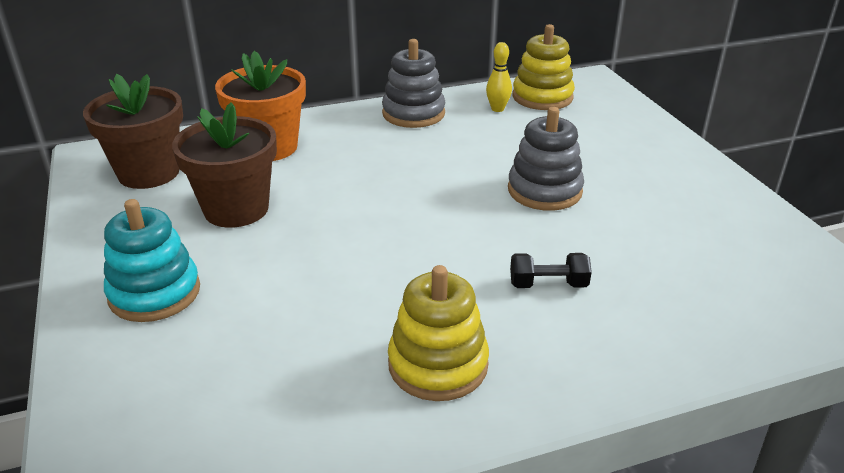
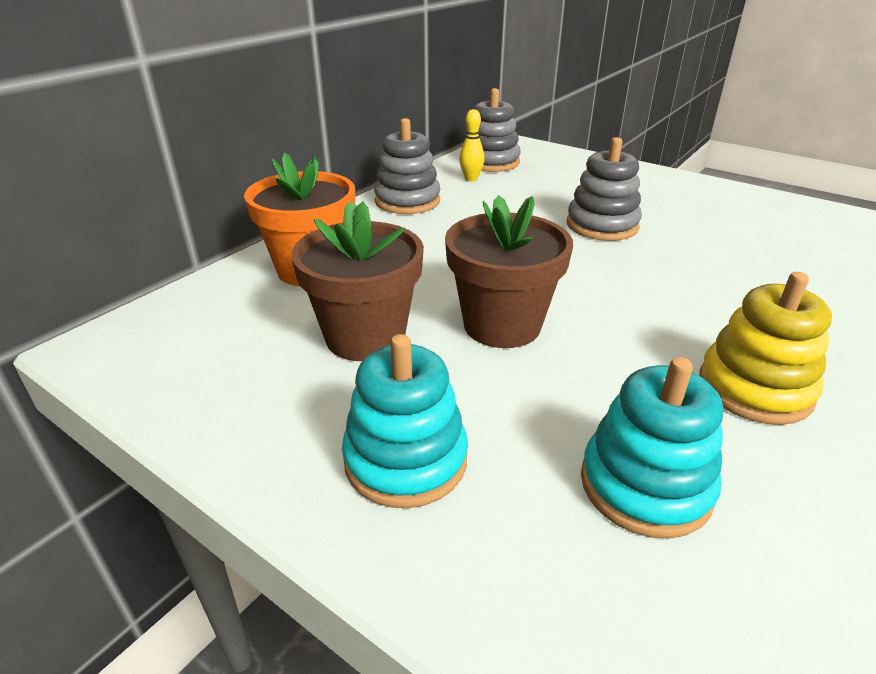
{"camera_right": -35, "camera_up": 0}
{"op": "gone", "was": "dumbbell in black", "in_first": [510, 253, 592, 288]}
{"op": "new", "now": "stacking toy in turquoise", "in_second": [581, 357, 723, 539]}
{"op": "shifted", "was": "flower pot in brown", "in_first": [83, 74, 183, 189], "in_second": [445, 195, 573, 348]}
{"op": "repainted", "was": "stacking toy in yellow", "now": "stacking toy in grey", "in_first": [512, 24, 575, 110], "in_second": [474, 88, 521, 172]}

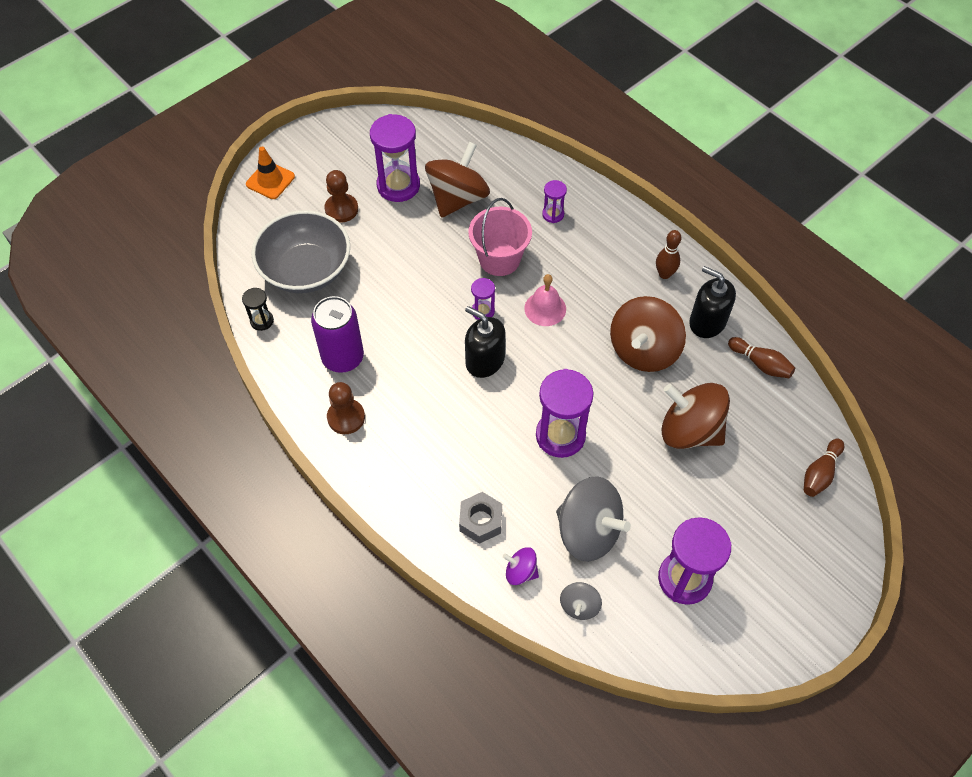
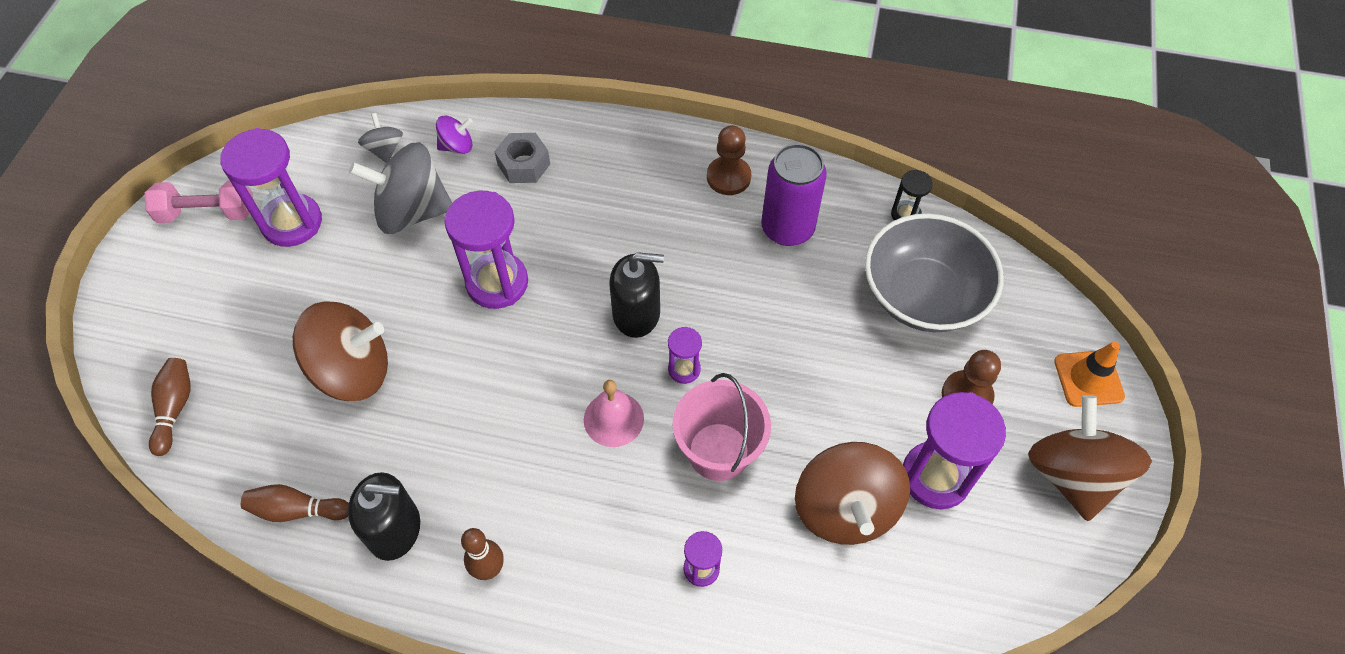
{"camera_right": 145, "camera_up": 0}
{"op": "new", "now": "dumbbell in pink", "in_second": [145, 180, 253, 223]}
{"op": "shifted", "was": "spinning top in brown", "in_first": [610, 296, 686, 372], "in_second": [1028, 395, 1152, 521]}

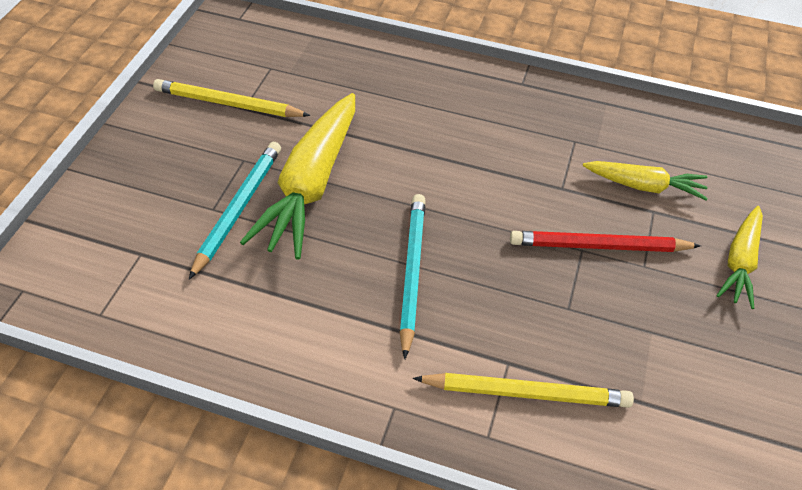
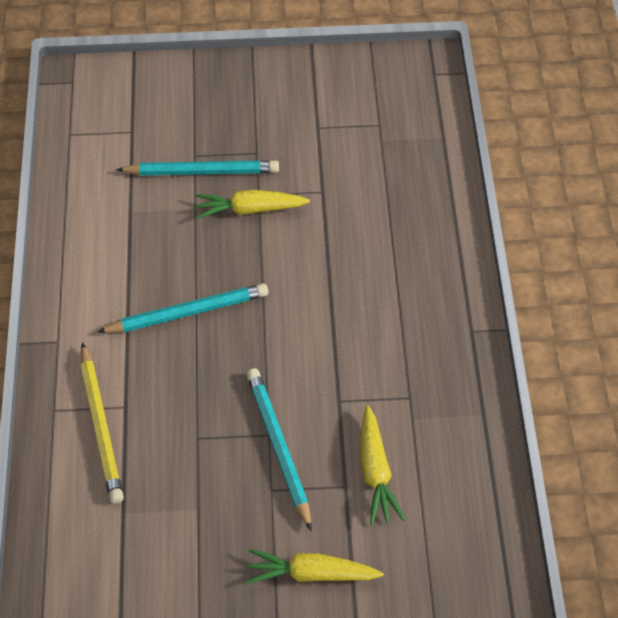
{"camera_right": 70, "camera_up": 5}
{"op": "gone", "was": "pencil in yellow", "in_first": [153, 79, 311, 117]}
{"op": "repainted", "was": "pencil in red", "now": "pencil in turquoise", "in_first": [510, 231, 701, 252], "in_second": [246, 368, 312, 531]}
{"op": "scaled", "was": "carrot in yellow", "in_first": [240, 93, 355, 259], "in_second": [195, 190, 310, 219], "ratio": 0.56}

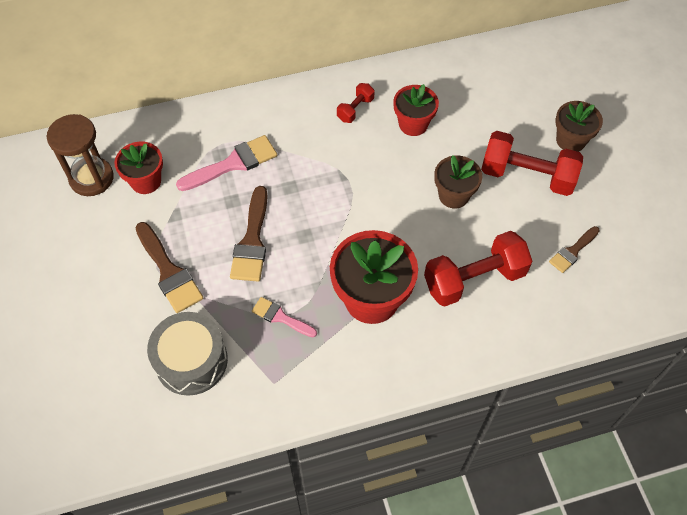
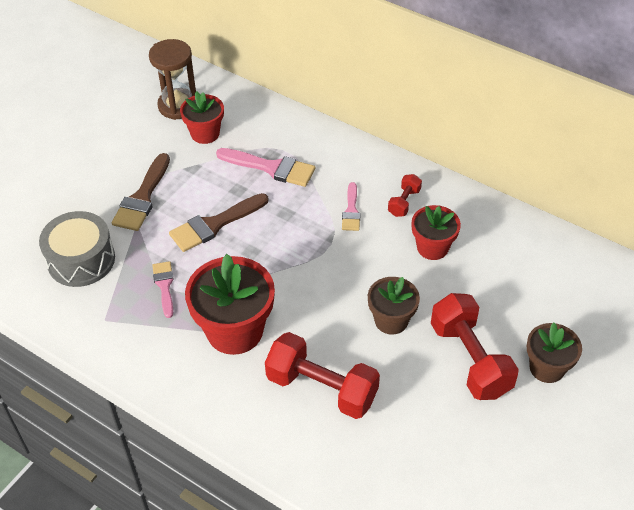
{"camera_right": 50, "camera_up": -10}
{"op": "gone", "was": "brush in brown", "in_first": [549, 226, 600, 273]}
{"op": "new", "now": "brush in pink", "in_second": [342, 182, 361, 231]}
{"op": "rotated", "was": "dumbbell in red", "in_first": [337, 83, 375, 123], "in_second": [388, 174, 422, 217], "clockwise": -60}

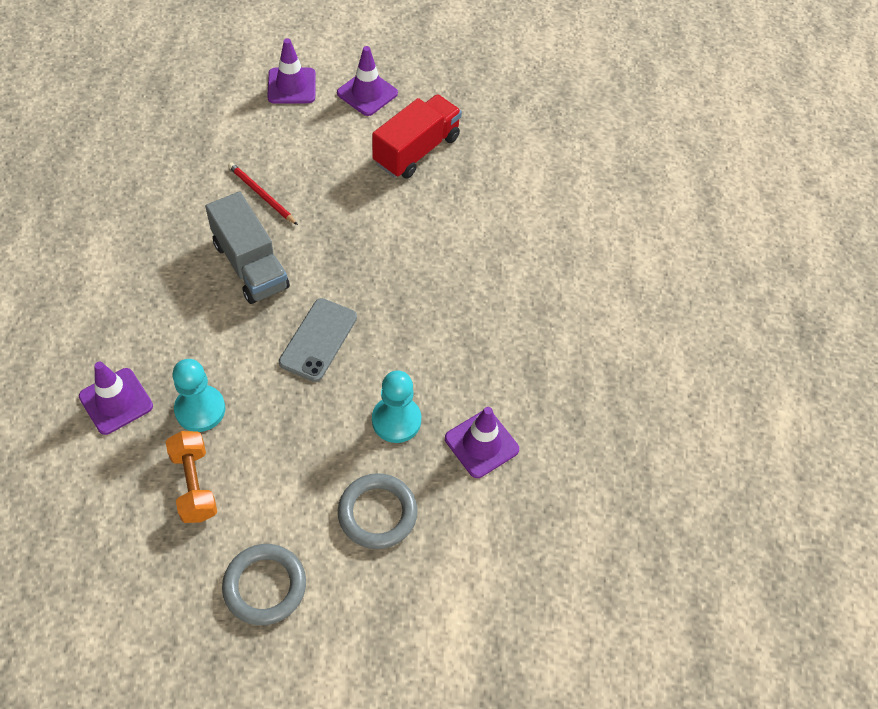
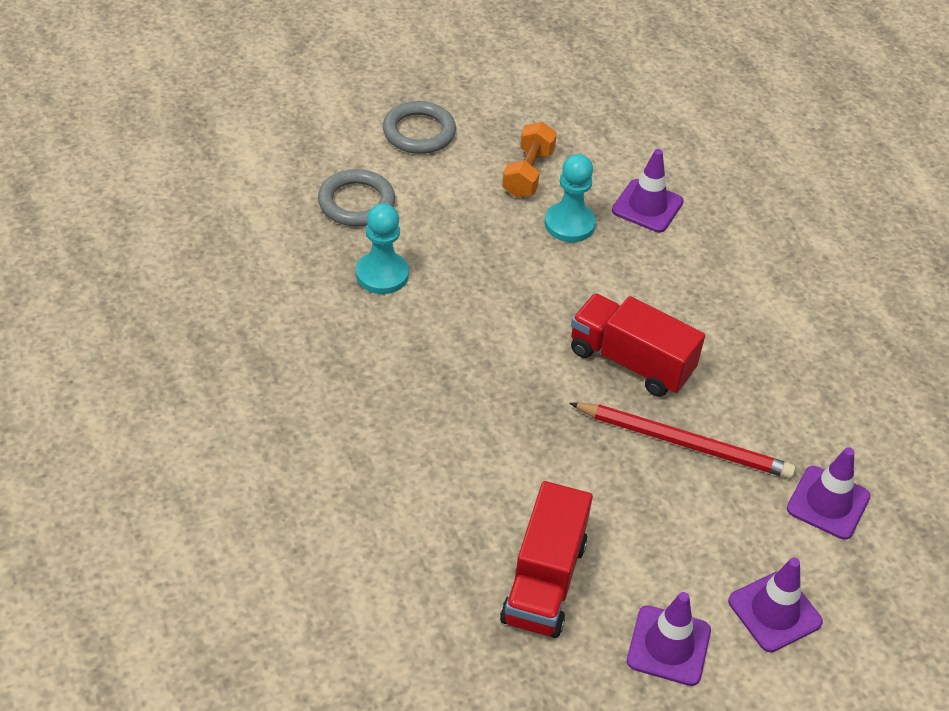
{"camera_right": 155, "camera_up": -10}
{"op": "gone", "was": "phone in grey", "in_first": [279, 298, 357, 382]}
{"op": "shifted", "was": "traffic cone in purple", "in_first": [445, 407, 519, 478], "in_second": [787, 447, 871, 540]}
{"op": "repainted", "was": "truck in grey", "now": "truck in red", "in_first": [205, 191, 290, 304], "in_second": [571, 293, 705, 397]}
{"op": "rotated", "was": "dumbbell in orange", "in_first": [166, 431, 217, 523], "in_second": [502, 122, 557, 197], "clockwise": 60}
{"op": "scaled", "was": "pencil in red", "in_first": [228, 162, 298, 225], "in_second": [569, 403, 796, 479], "ratio": 1.67}

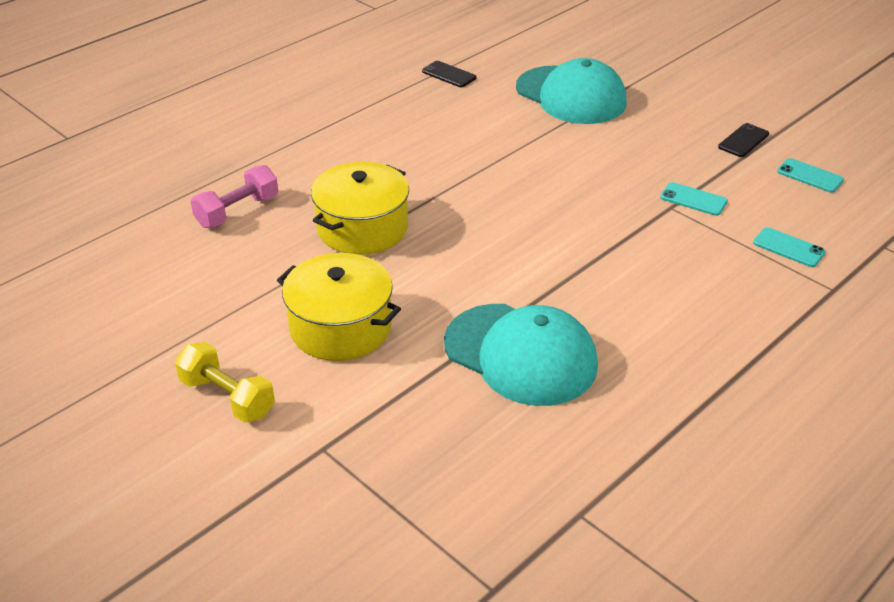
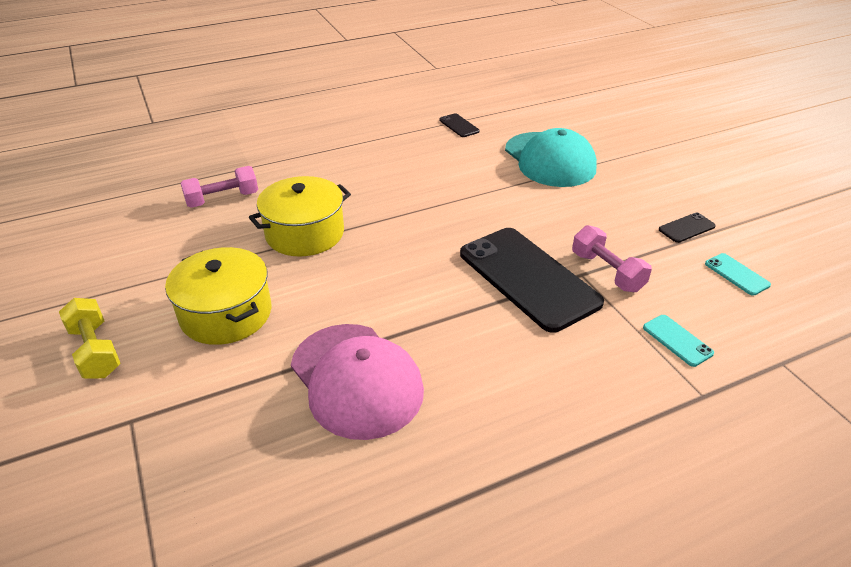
{"camera_right": 20, "camera_up": 0}
{"op": "new", "now": "phone in black", "in_second": [460, 228, 604, 333]}
{"op": "swapped", "was": "phone in turquoise", "now": "dumbbell in pink", "in_first": [660, 182, 728, 216], "in_second": [572, 225, 652, 292]}
{"op": "repainted", "was": "cap in turquoise", "now": "cap in pink", "in_first": [444, 304, 598, 406], "in_second": [291, 324, 424, 440]}

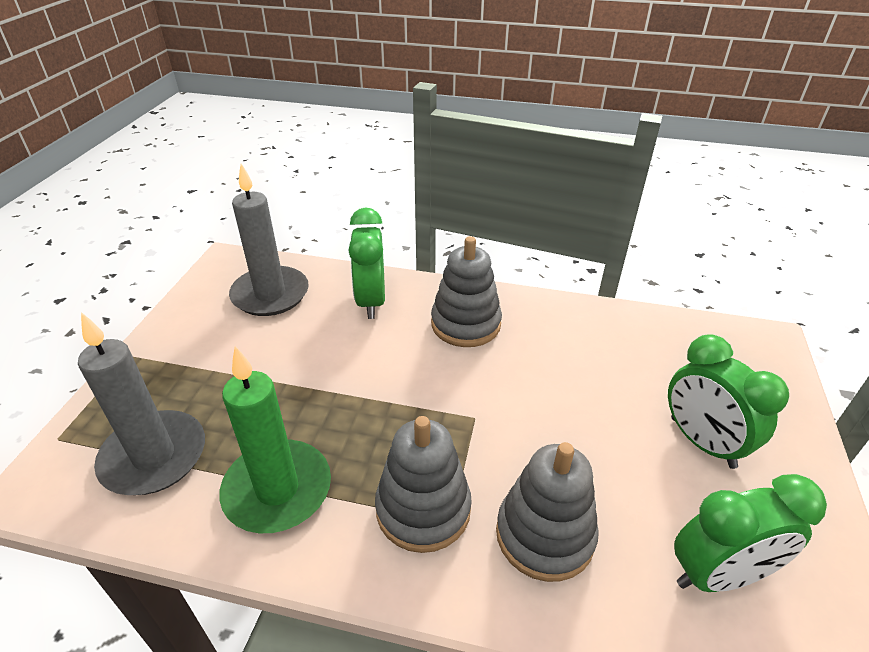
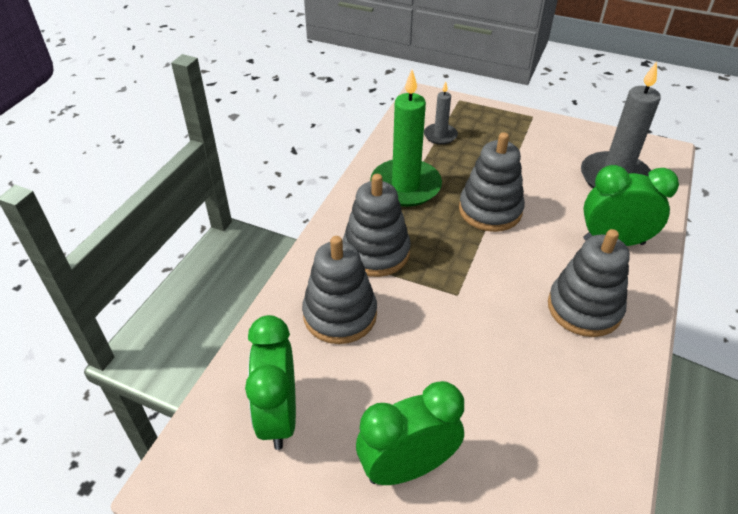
{"camera_right": 100, "camera_up": 5}
{"op": "new", "now": "stacking toy in grey", "in_second": [459, 132, 525, 232]}
{"op": "scaled", "was": "candle in grey", "in_first": [78, 312, 205, 495], "in_second": [424, 82, 458, 145], "ratio": 0.52}

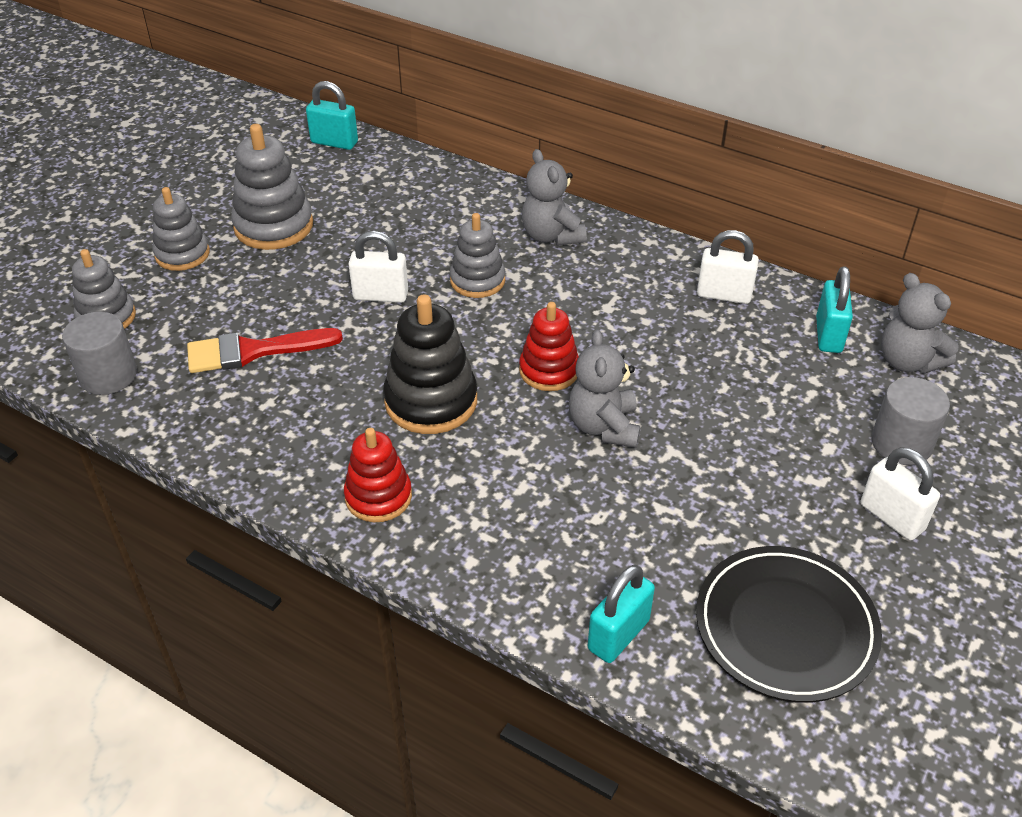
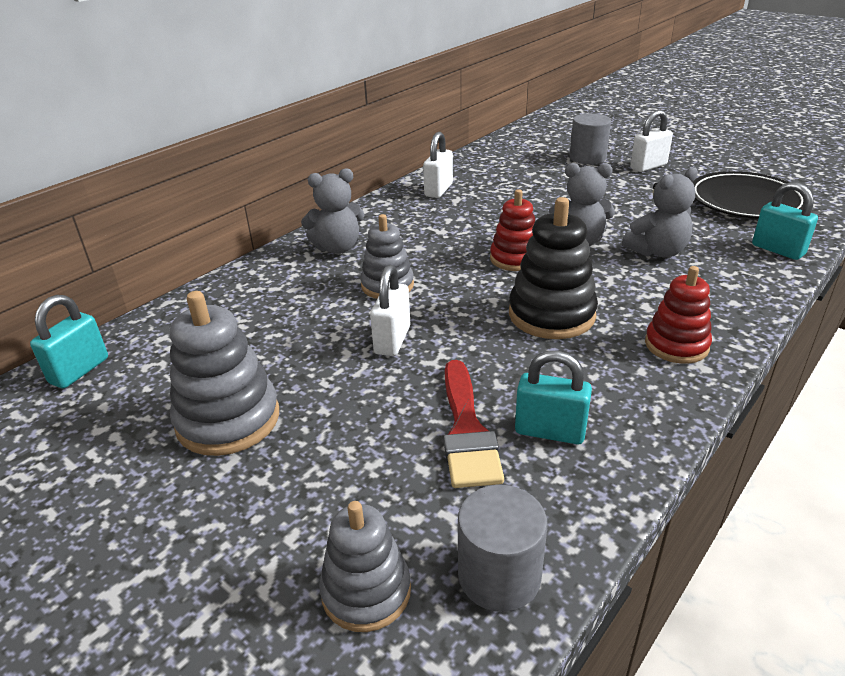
{"camera_right": -80, "camera_up": -10}
{"op": "gone", "was": "stacking toy in grey", "in_first": [152, 187, 210, 271]}
{"op": "shifted", "was": "padlock in turquoise", "in_first": [816, 266, 853, 353], "in_second": [515, 351, 592, 444]}
{"op": "shifted", "was": "teddy bear in grey", "in_first": [881, 273, 959, 374], "in_second": [622, 167, 698, 258]}

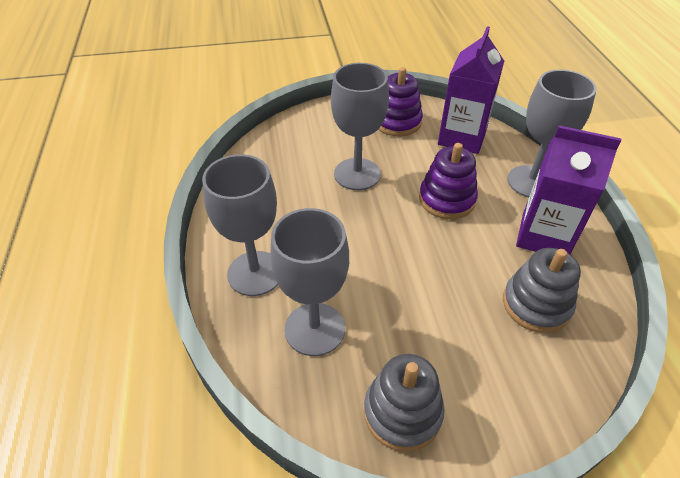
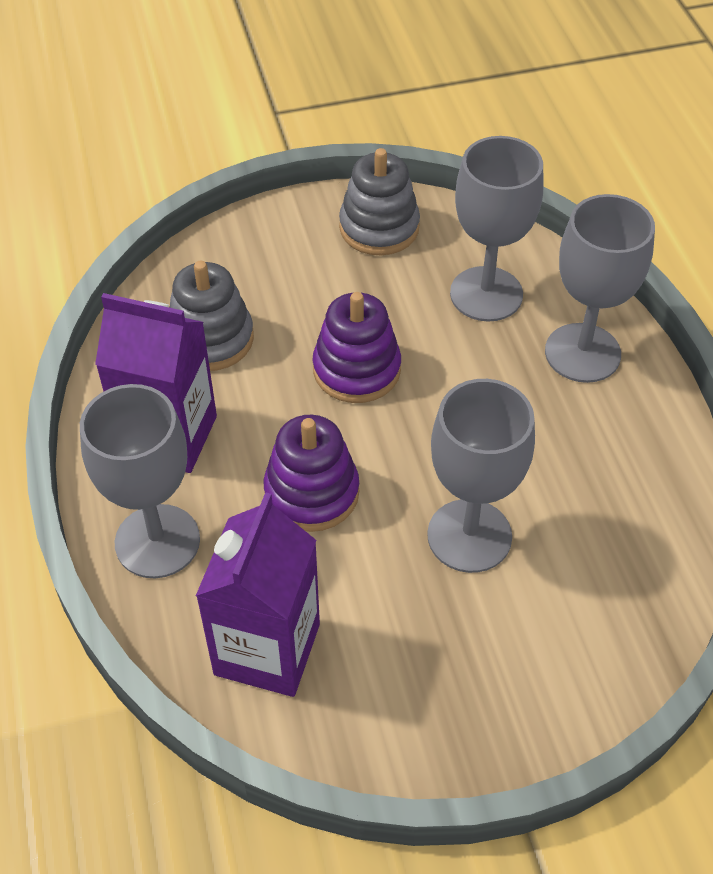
{"camera_right": 175, "camera_up": 5}
{"op": "shifted", "was": "stacking toy in purple", "in_first": [378, 67, 423, 136], "in_second": [312, 292, 401, 403]}

